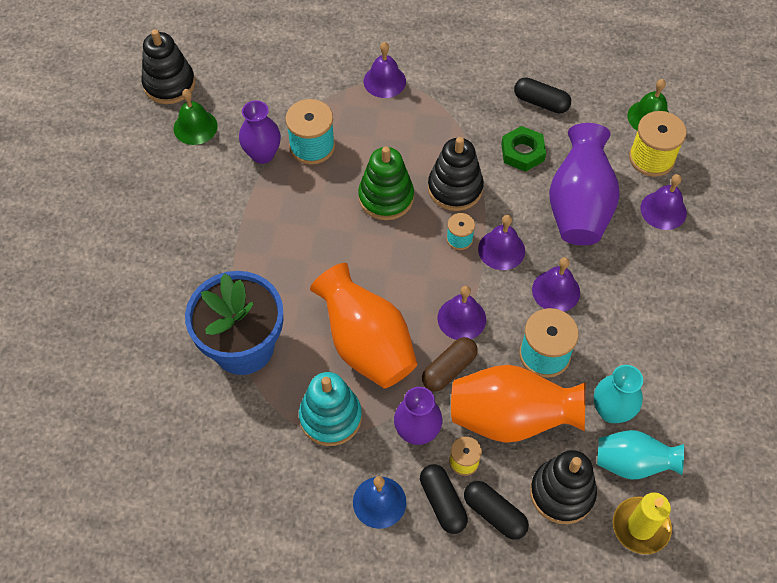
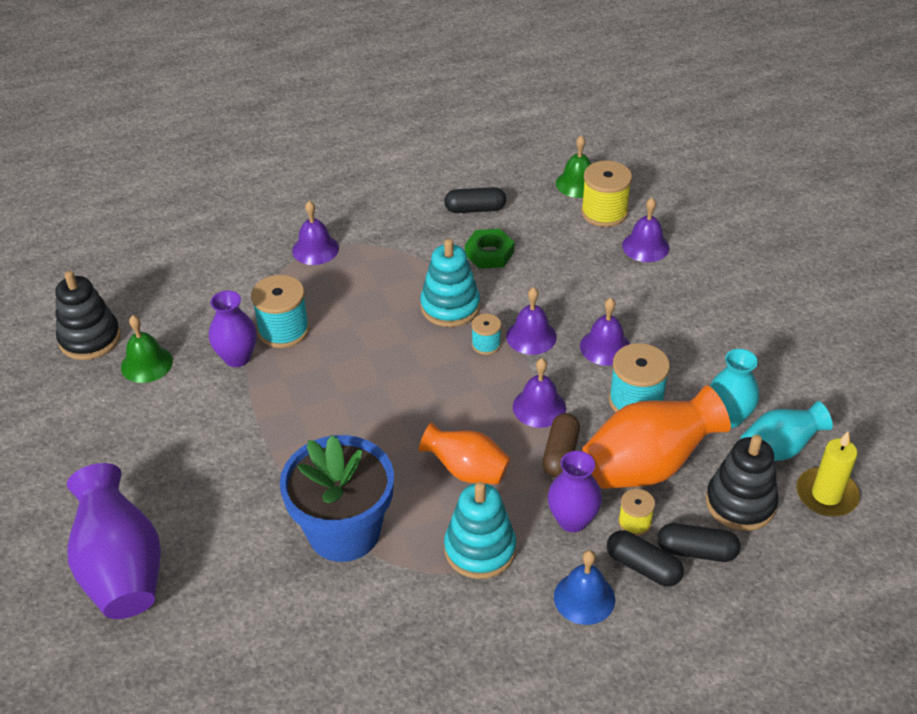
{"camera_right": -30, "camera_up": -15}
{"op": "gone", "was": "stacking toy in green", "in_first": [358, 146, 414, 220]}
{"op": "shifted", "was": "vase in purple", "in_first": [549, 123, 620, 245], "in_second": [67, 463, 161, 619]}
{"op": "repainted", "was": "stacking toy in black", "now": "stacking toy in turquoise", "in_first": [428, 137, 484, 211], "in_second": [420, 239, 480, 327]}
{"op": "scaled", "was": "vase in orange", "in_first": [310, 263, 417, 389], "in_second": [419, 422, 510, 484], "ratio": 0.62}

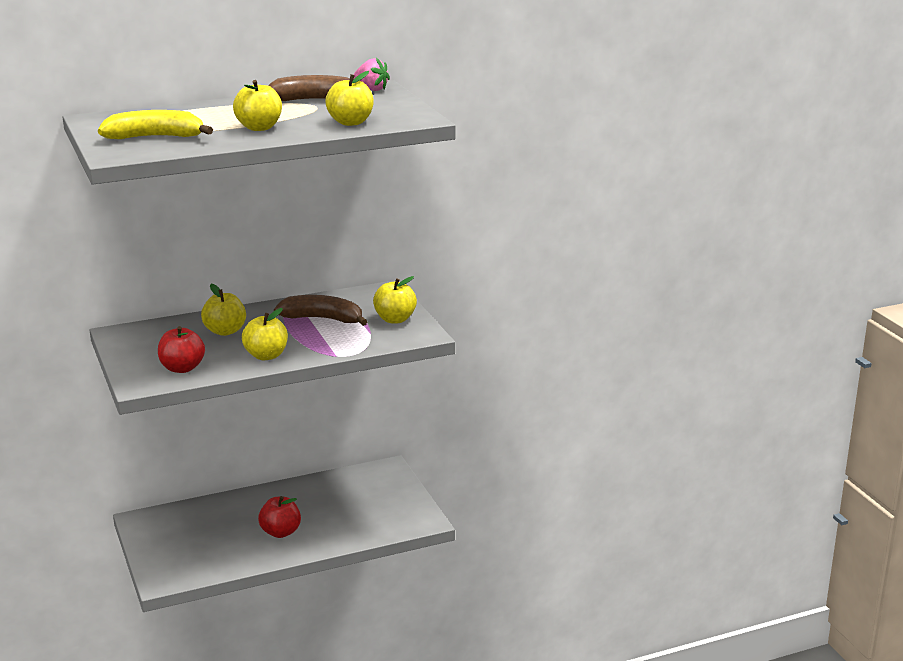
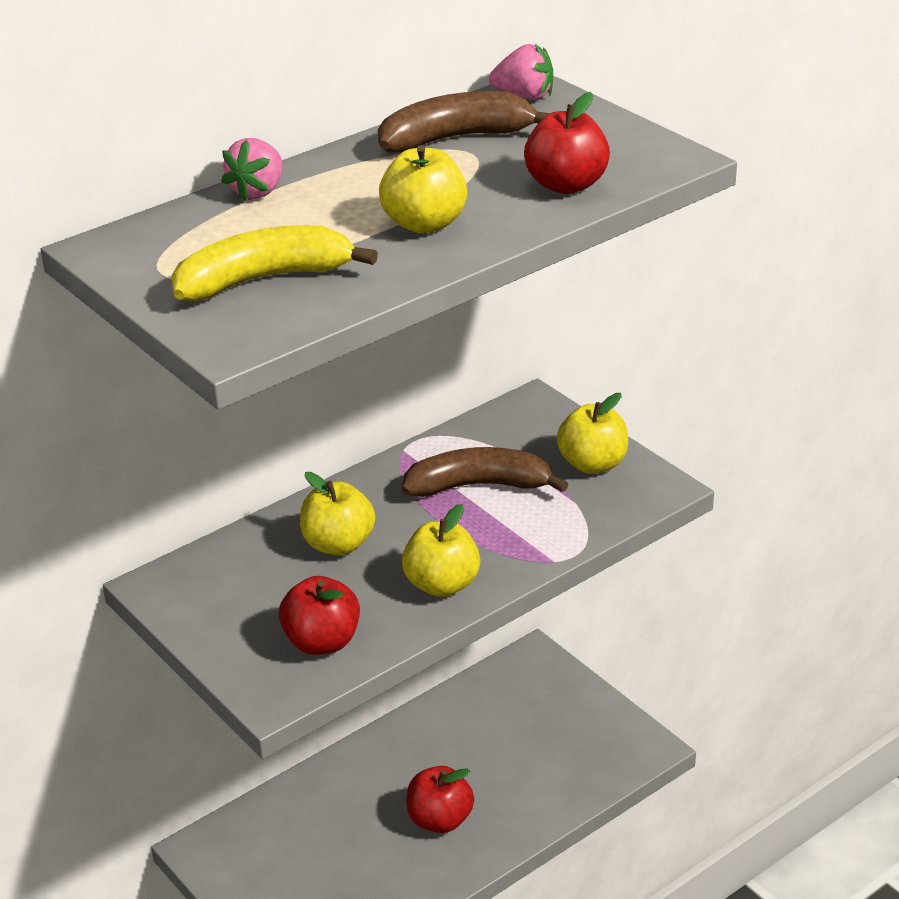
{"camera_right": -15, "camera_up": 10}
{"op": "new", "now": "strawberry in pink", "in_second": [221, 138, 283, 201]}
{"op": "repainted", "was": "apple in yellow", "now": "apple in red", "in_first": [325, 71, 374, 126], "in_second": [524, 92, 610, 194]}

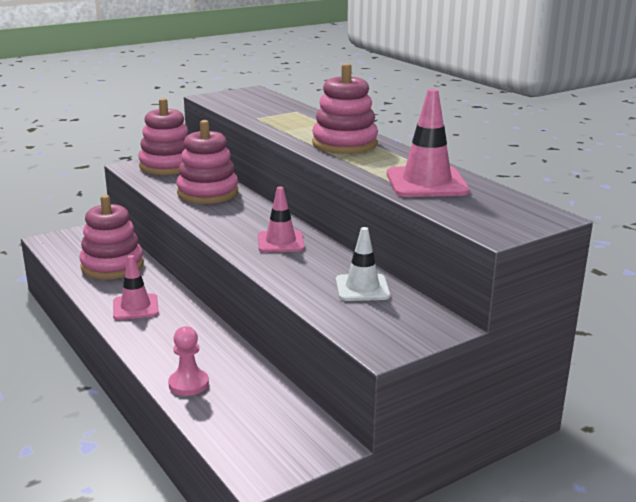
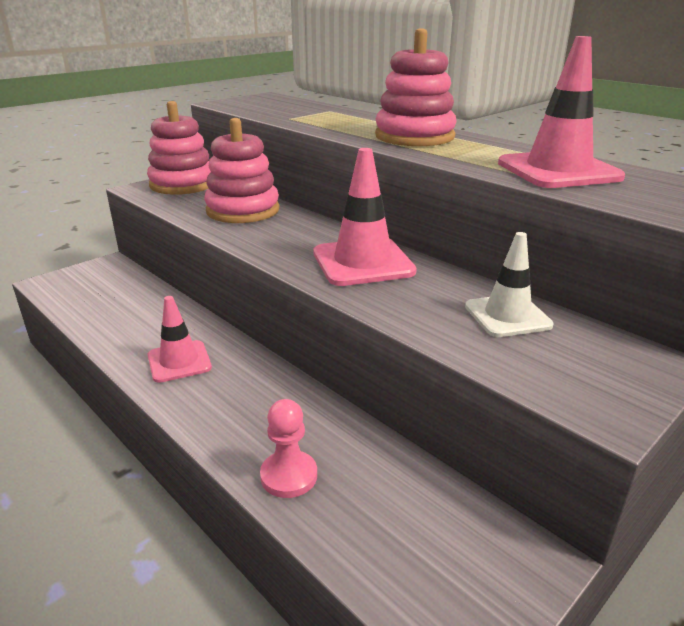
{"camera_right": -10, "camera_up": 5}
{"op": "gone", "was": "stacking toy in pink", "in_first": [79, 195, 144, 279]}
{"op": "scaled", "was": "traffic cone in pink", "in_first": [258, 187, 305, 252], "in_second": [313, 148, 417, 286], "ratio": 1.52}

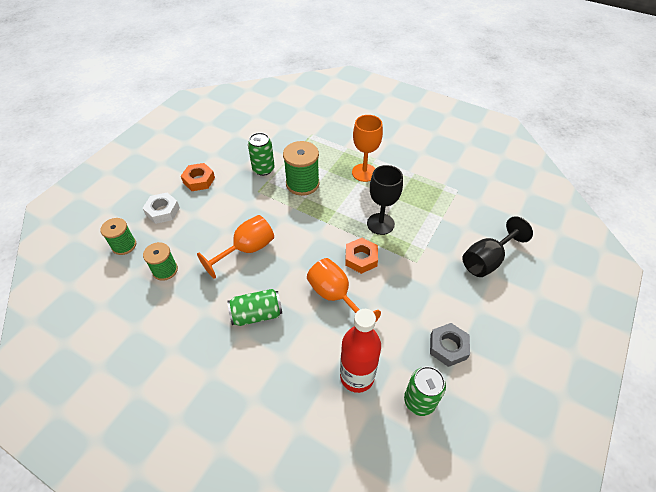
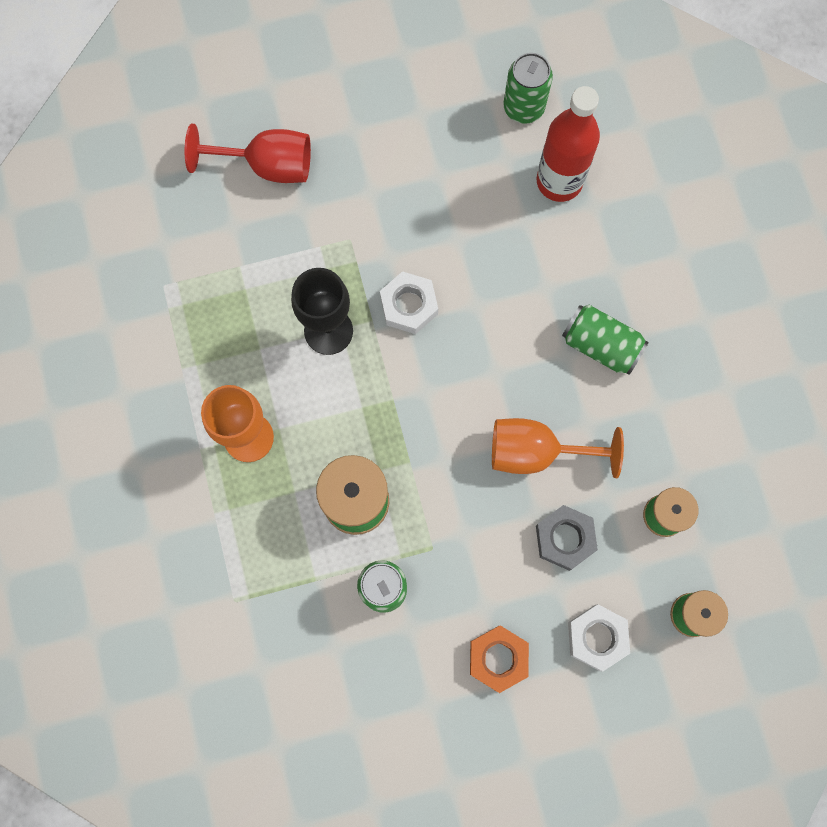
{"camera_right": -135, "camera_up": 25}
{"op": "gone", "was": "goblet in orange", "in_first": [307, 258, 381, 323]}
{"op": "shifted", "was": "nut in grey", "in_first": [430, 323, 470, 367], "in_second": [536, 505, 598, 571]}
{"op": "repainted", "was": "nut in orange", "now": "nut in white", "in_first": [345, 238, 378, 274], "in_second": [380, 271, 438, 334]}
{"op": "repainted", "was": "goblet in black", "now": "goblet in red", "in_first": [462, 216, 533, 277], "in_second": [185, 124, 311, 183]}

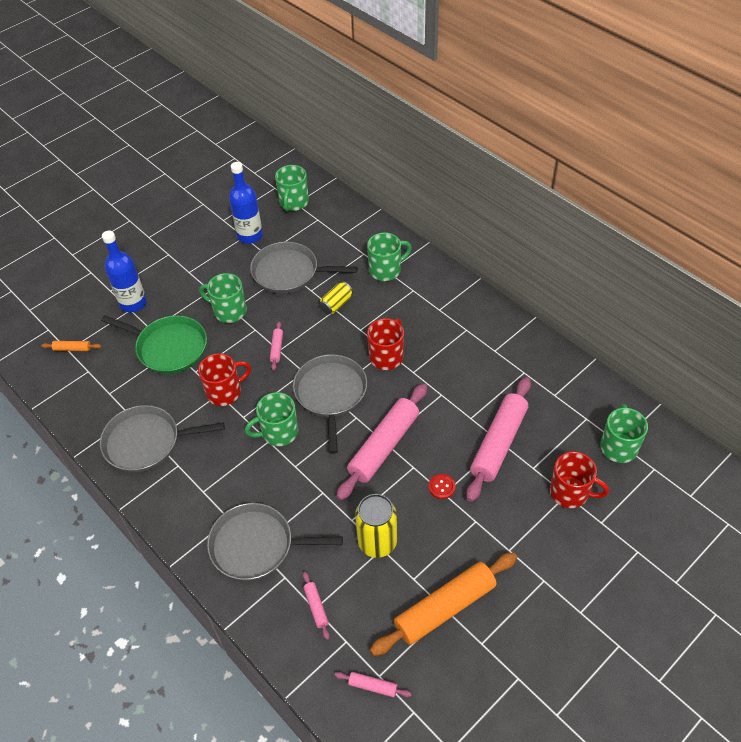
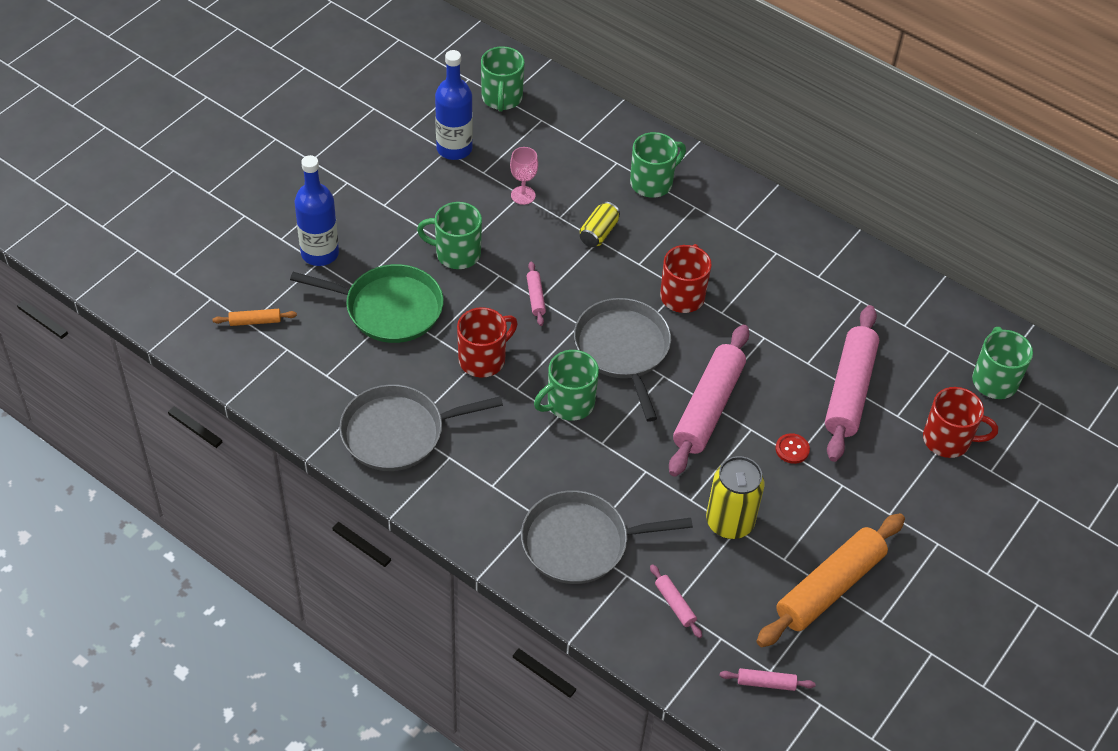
{"camera_right": -15, "camera_up": 0}
{"op": "swapped", "was": "pan in grey", "now": "goblet in pink", "in_first": [250, 242, 358, 294], "in_second": [510, 147, 538, 205]}

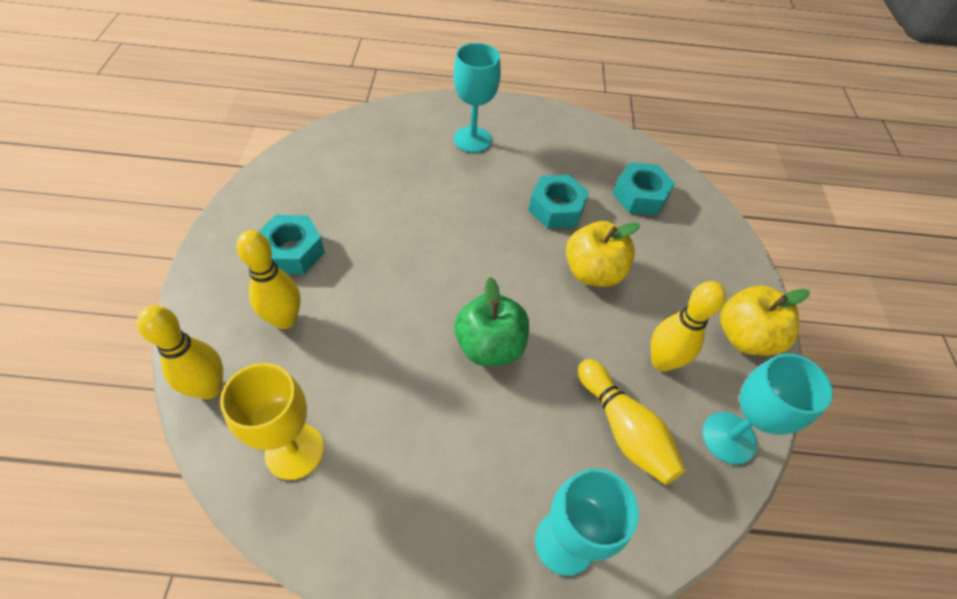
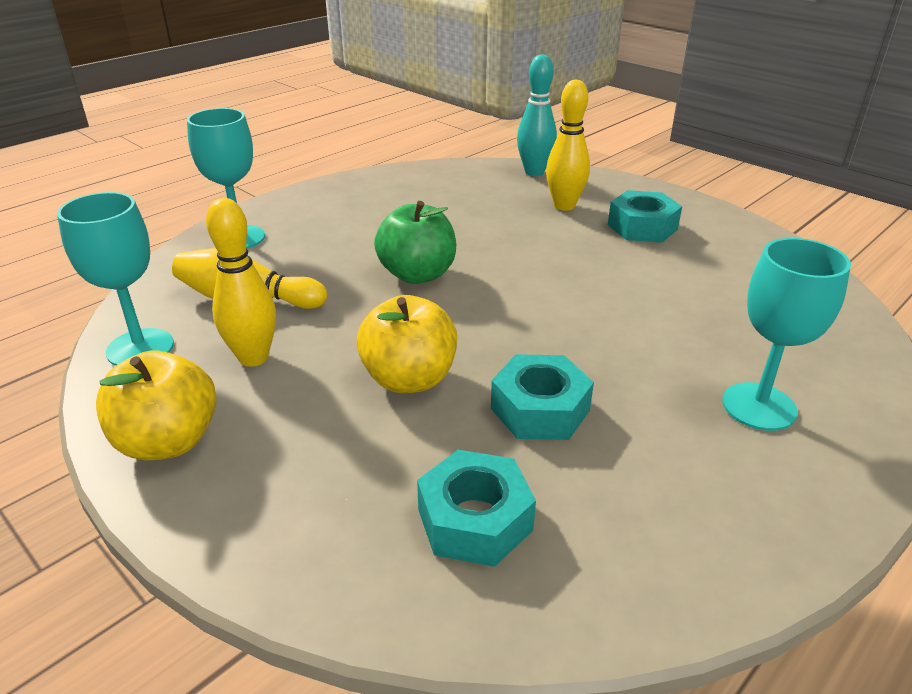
{"camera_right": 135, "camera_up": -20}
{"op": "gone", "was": "goblet in yellow", "in_first": [220, 363, 324, 480]}
{"op": "repainted", "was": "bowling pin in yellow", "now": "bowling pin in turquoise", "in_first": [137, 305, 223, 399], "in_second": [517, 54, 557, 176]}

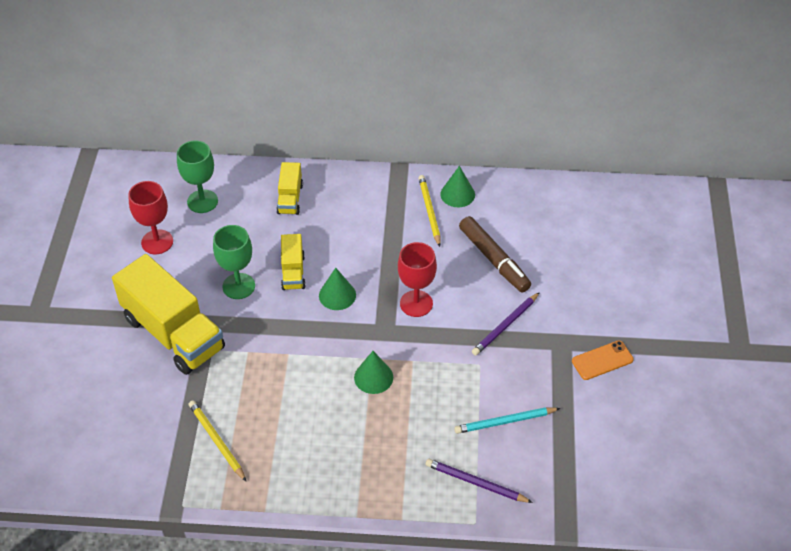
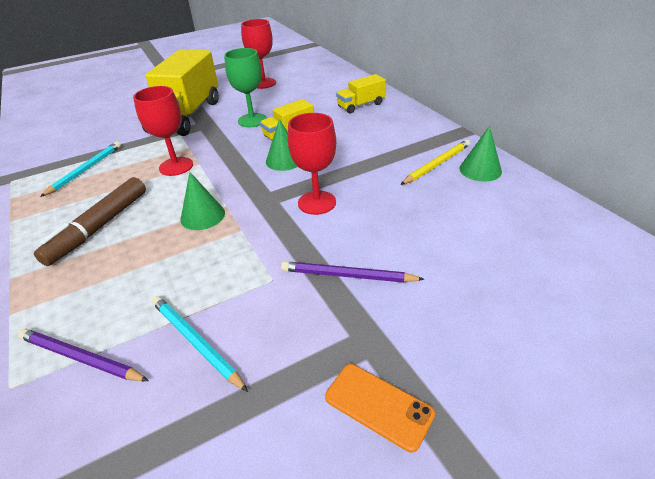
{"camera_right": 60, "camera_up": -10}
{"op": "gone", "was": "goblet in green", "in_first": [177, 140, 218, 213]}
{"op": "new", "now": "goblet in red", "in_second": [133, 86, 193, 176]}
{"op": "shifted", "was": "marker in brown", "in_first": [459, 216, 531, 293], "in_second": [34, 177, 146, 266]}
{"op": "repainted", "was": "pencil in yellow", "now": "pencil in turquoise", "in_first": [189, 400, 246, 481], "in_second": [40, 142, 121, 197]}
{"op": "rotated", "was": "pencil in purple", "in_first": [426, 459, 533, 503], "in_second": [18, 329, 149, 381], "clockwise": -60}

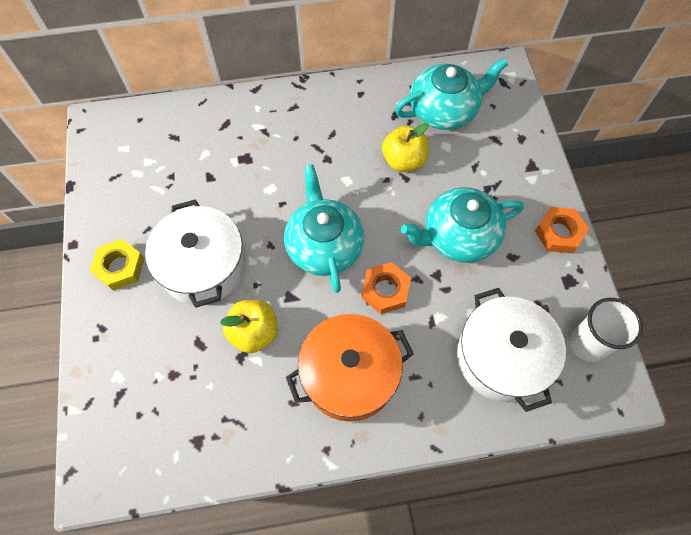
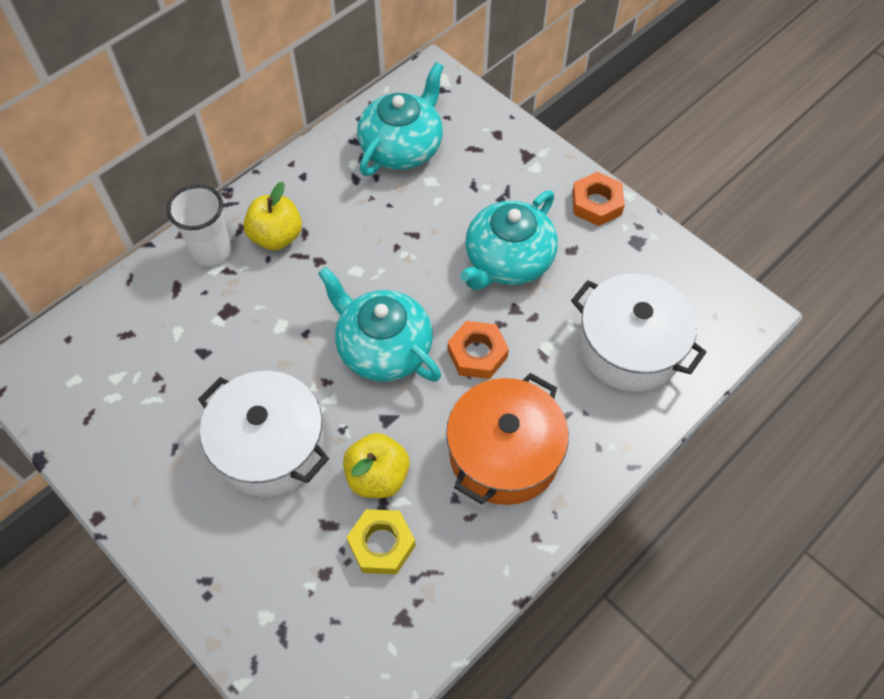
{"camera_right": -35, "camera_up": -5}
{"op": "shifted", "was": "nut in yellow", "in_first": [90, 239, 145, 290], "in_second": [347, 509, 416, 574]}
{"op": "shifted", "was": "apple in yellow", "in_first": [382, 123, 429, 172], "in_second": [244, 182, 302, 250]}
{"op": "shifted", "was": "cup in white", "in_first": [569, 298, 643, 362], "in_second": [167, 185, 231, 266]}

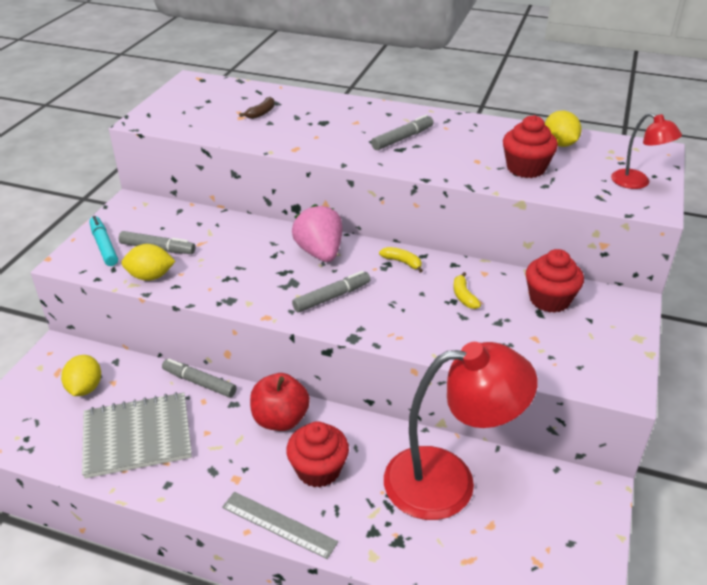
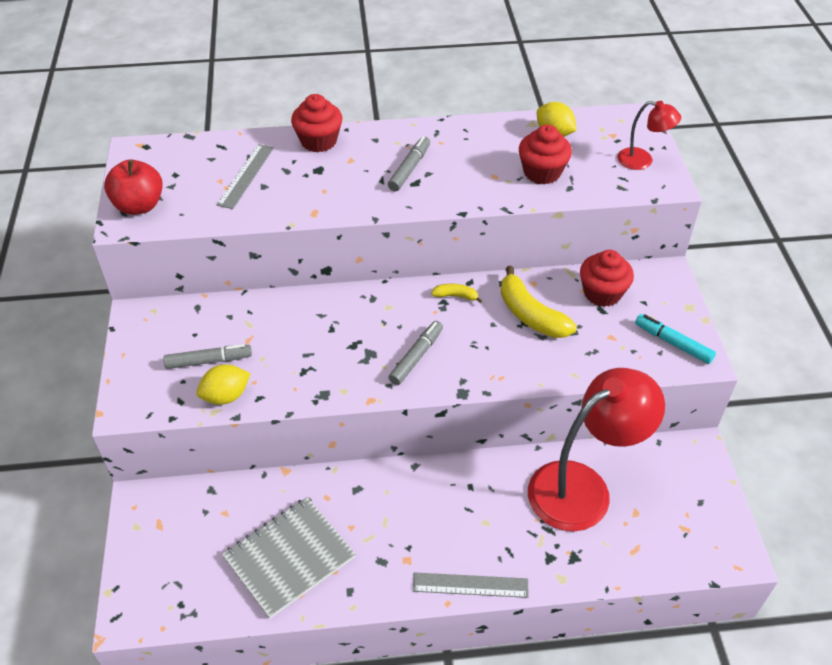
{"camera_right": -25, "camera_up": 10}
{"op": "gone", "was": "lemon in yellow", "in_first": [61, 355, 101, 396]}
{"op": "gone", "was": "marker in grey", "in_first": [162, 359, 237, 398]}
{"op": "gone", "was": "strawberry in pink", "in_first": [292, 204, 342, 262]}
{"op": "shifted", "was": "marker in turquoise", "in_first": [89, 216, 118, 266], "in_second": [635, 314, 716, 364]}
{"op": "shifted", "was": "apple in red", "in_first": [250, 373, 310, 431], "in_second": [104, 160, 163, 215]}
{"op": "shifted", "was": "cupcake in red", "in_first": [286, 421, 349, 488], "in_second": [291, 94, 342, 152]}
{"op": "swapped", "was": "banana in brown", "now": "ruler in grey", "in_first": [239, 97, 275, 119], "in_second": [217, 144, 274, 209]}
{"op": "scaled", "was": "banana in yellow", "in_first": [453, 272, 481, 309], "in_second": [501, 266, 577, 338], "ratio": 2.02}

